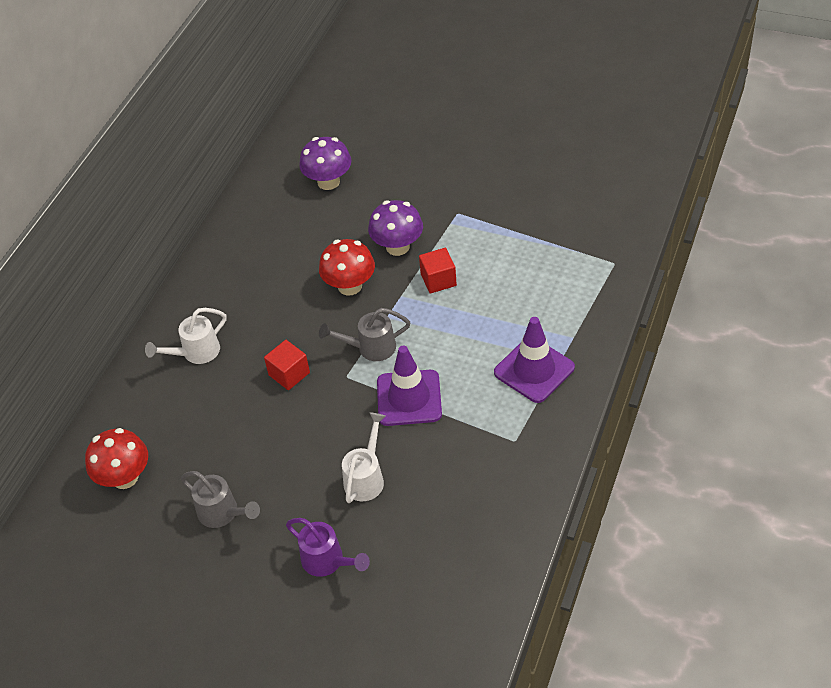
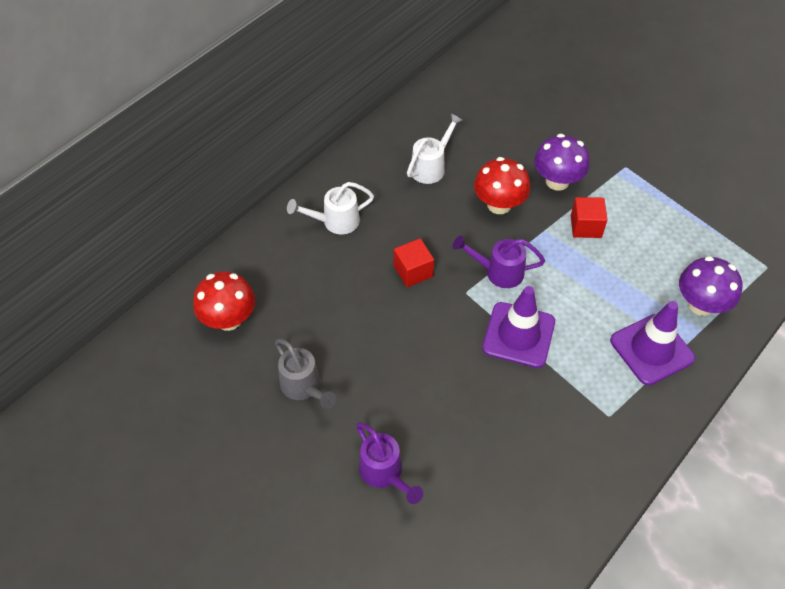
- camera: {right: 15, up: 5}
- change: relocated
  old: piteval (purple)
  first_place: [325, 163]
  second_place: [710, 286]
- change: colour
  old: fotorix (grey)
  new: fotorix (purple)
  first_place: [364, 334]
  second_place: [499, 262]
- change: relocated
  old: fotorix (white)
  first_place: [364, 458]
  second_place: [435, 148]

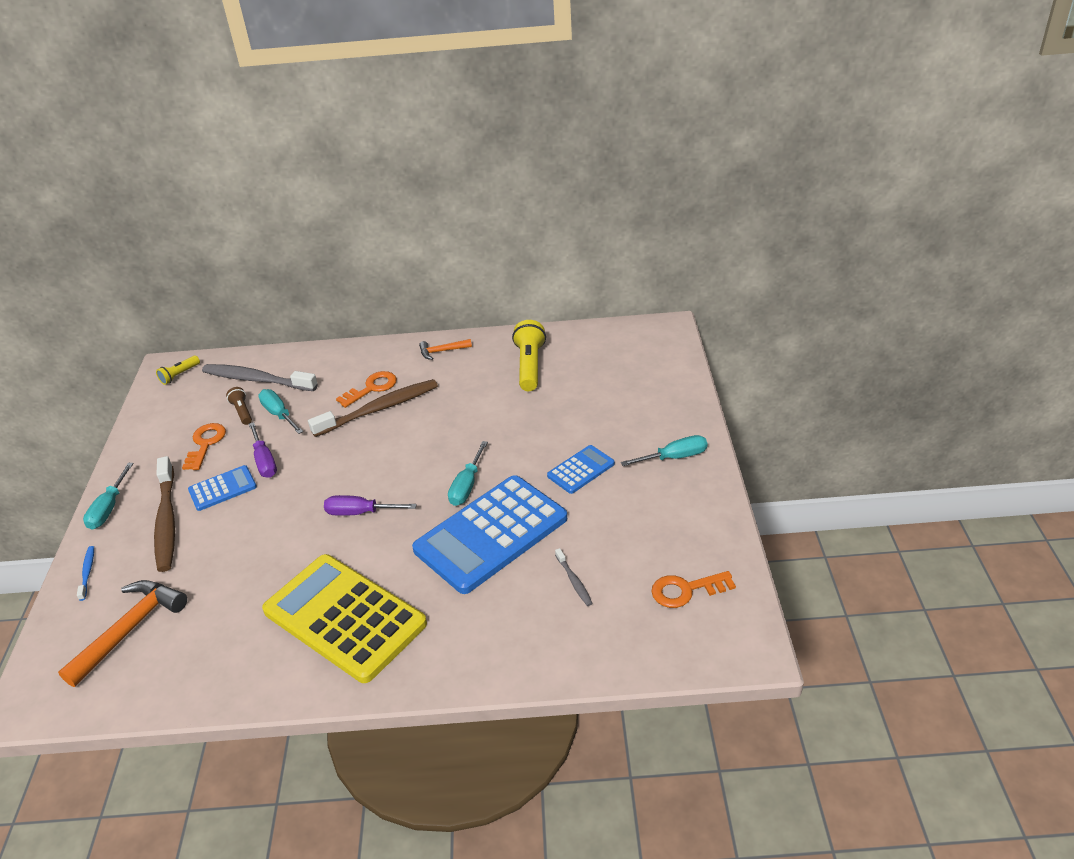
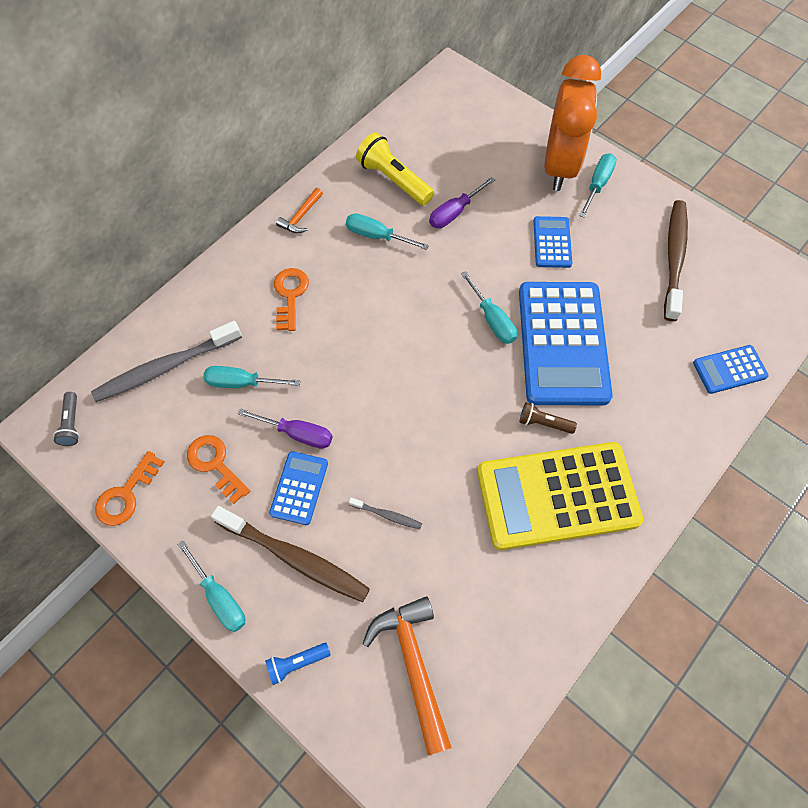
- camera: {right: -50, up: 25}
- change: exchanged
  old: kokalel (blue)
  new: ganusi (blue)
  first_place: [85, 573]
  second_place: [298, 664]
- change: colour
  old: ganusi (yellow)
  new: ganusi (grey)
  first_place: [178, 370]
  second_place: [66, 419]
- change: relocated
  old: ganusi (brown)
  first_place: [239, 406]
  second_place: [548, 418]
- change: relocated
  old: kokalel (brown)
  first_place: [373, 408]
  second_place: [676, 260]
- change: relocated
  old: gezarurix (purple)
  first_place: [370, 505]
  second_place: [462, 202]
- change: relocated
  old: kokalel (grey)
  first_place: [574, 577]
  second_place: [385, 513]
- change: relocated
  old: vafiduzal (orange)
  first_place: [693, 589]
  second_place: [129, 488]
- change: appeared
  new: gezarurix (turquoise)
  second_place: [387, 231]
- change: appeared
  new: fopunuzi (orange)
  second_place: [572, 123]
- change: appeared
  new: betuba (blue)
  second_place: [731, 369]

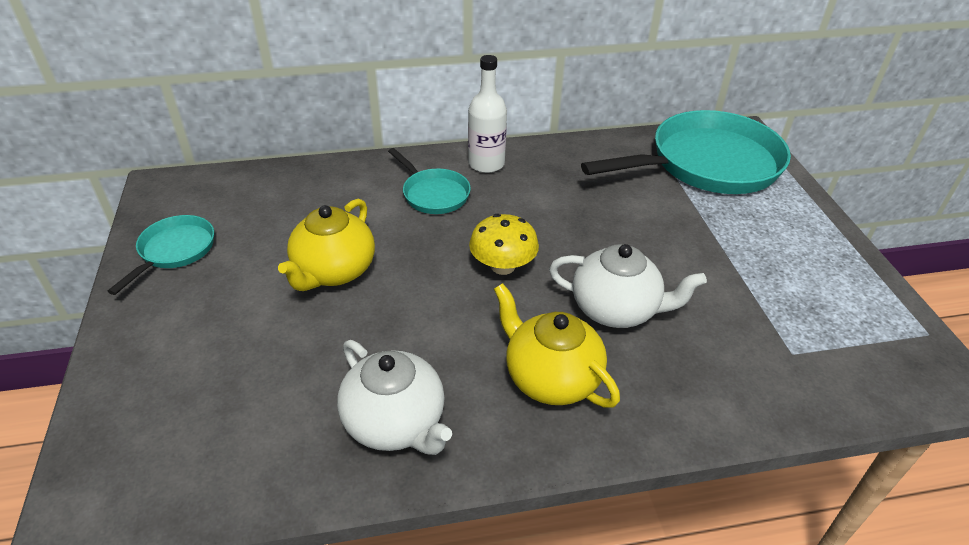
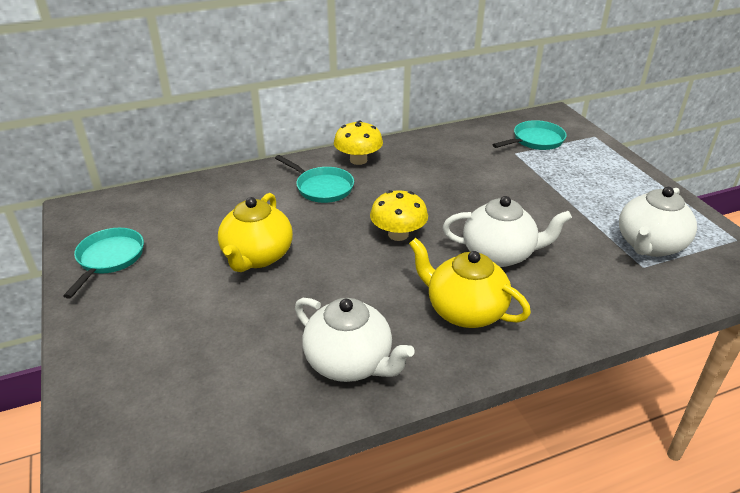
- camera: {right: -10, up: -5}
- change: exchanged
  old: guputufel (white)
  new: piteval (yellow)
  first_place: [487, 114]
  second_place: [358, 142]
- change: size
  old: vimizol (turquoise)
  first_place: [686, 152]
  second_place: [529, 135]
  factor: 0.48
- change: appeared
  new: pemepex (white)
  second_place: [658, 222]

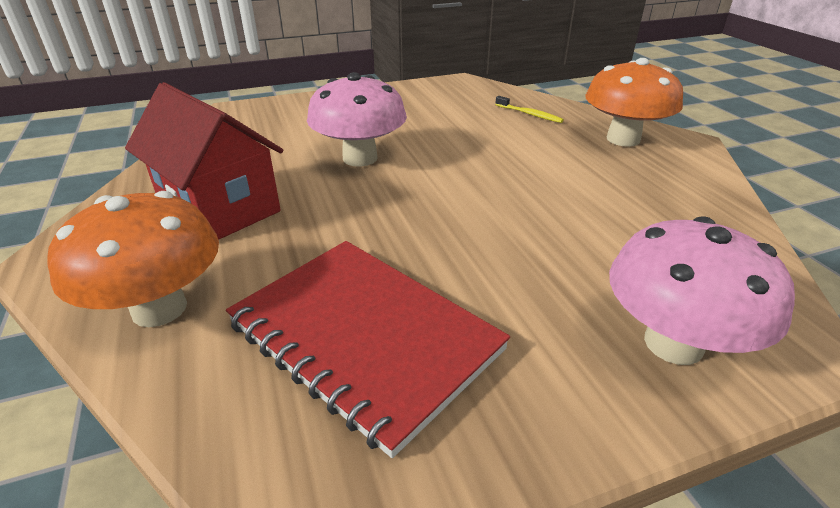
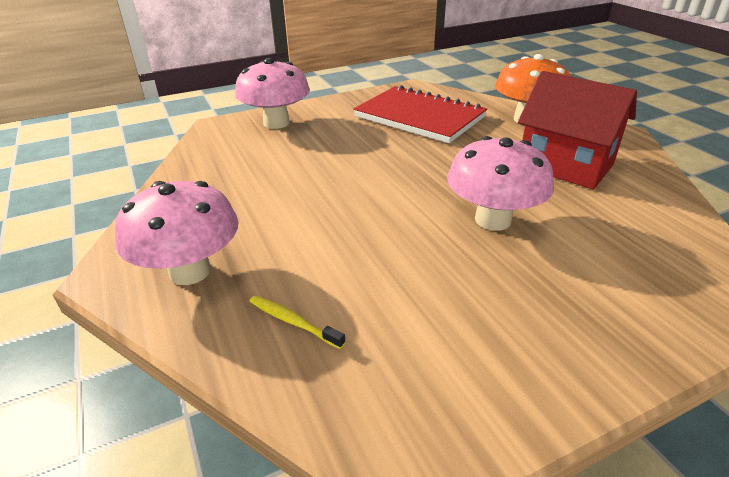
- camera: {right: 175, up: 0}
- change: colour
  old: piteval (orange)
  new: piteval (pink)
  first_place: [634, 102]
  second_place: [177, 233]

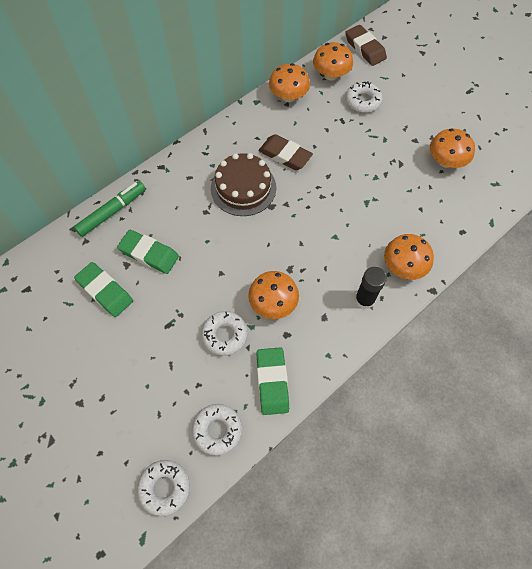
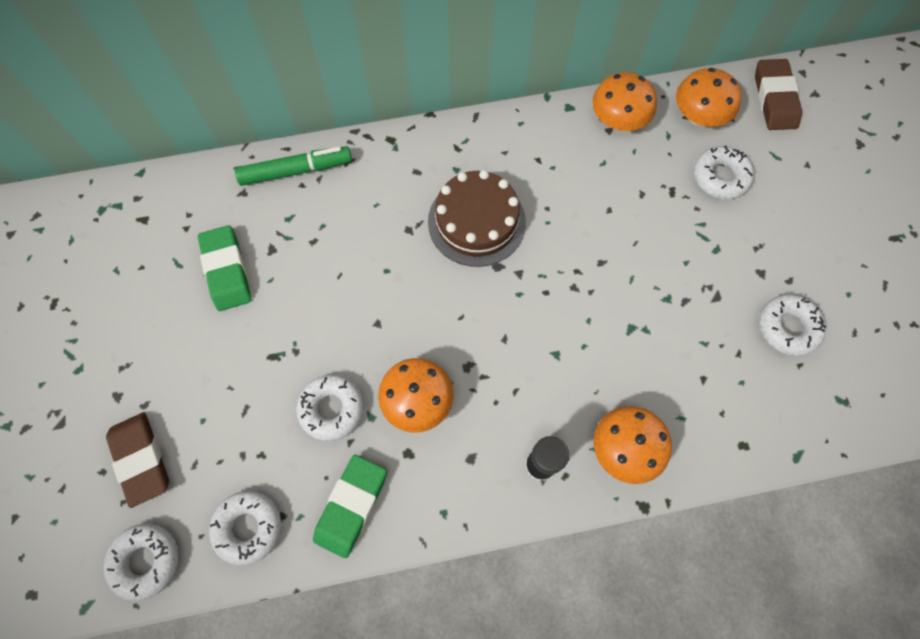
- camera: {right: 30, up: 5}
- change: missing
  old: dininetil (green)
  first_place: [148, 252]
- change: relocated
  old: dininetil (brown)
  first_place: [286, 152]
  second_place: [137, 460]
- change: exchanged
  old: piteval (orange)
  new: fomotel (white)
  first_place: [452, 148]
  second_place: [792, 325]

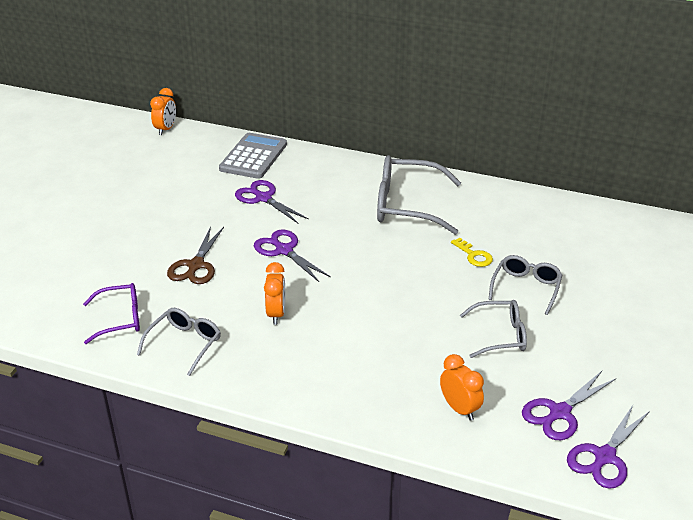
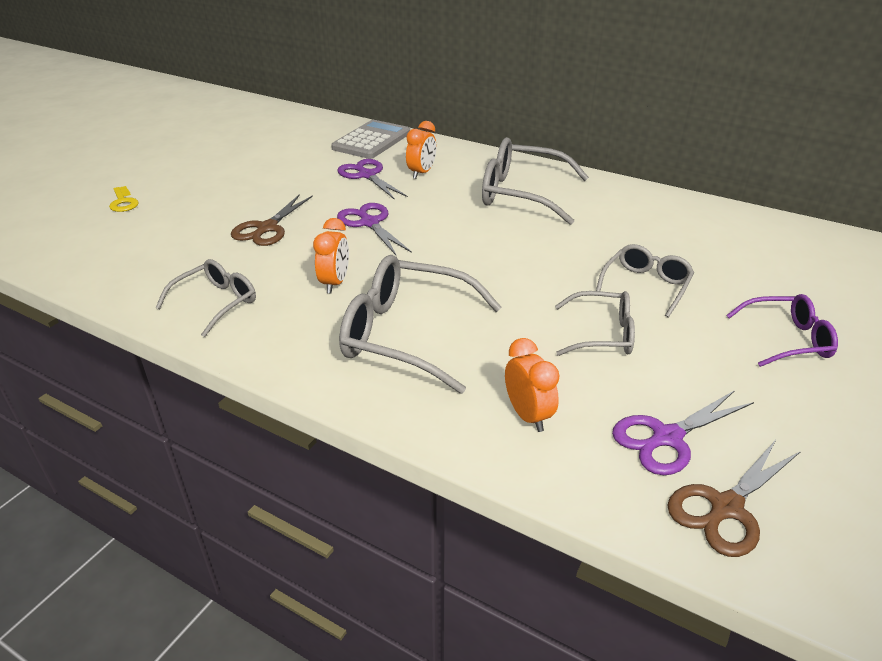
- camera: {right: 10, up: 0}
- change: relocated
  old: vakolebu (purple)
  first_place: [111, 313]
  second_place: [782, 330]
- change: relocated
  old: fopunuzi (orange)
  first_place: [163, 111]
  second_place: [421, 150]
- change: relocated
  old: vafiduzal (yellow)
  first_place: [472, 252]
  second_place: [124, 199]
- change: colour
  old: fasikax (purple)
  new: fasikax (brown)
  first_place: [608, 447]
  second_place: [734, 498]
- change: appeared
  new: vakolebu (grey)
  second_place: [420, 324]

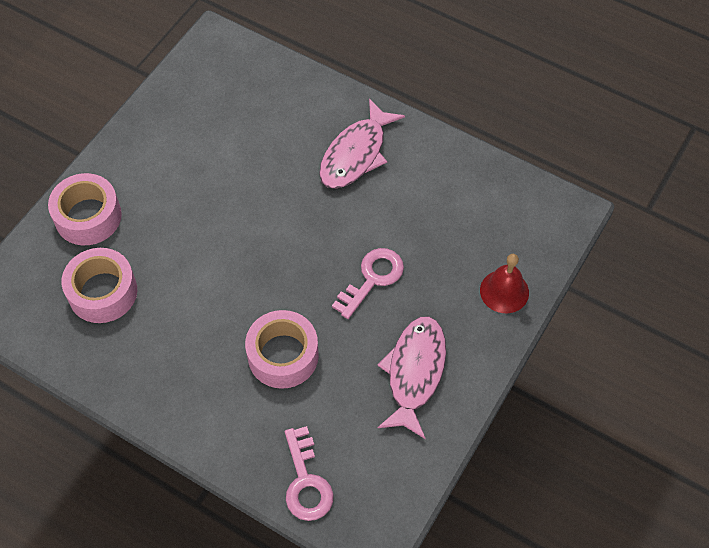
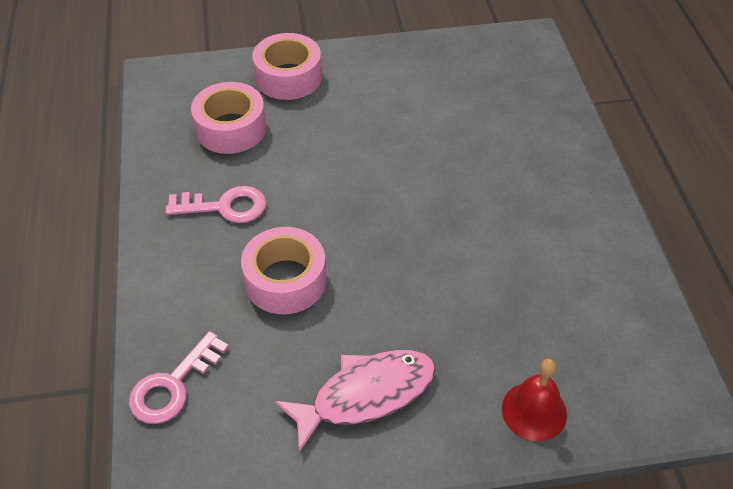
- camera: {right: 50, up: -10}
- change: missing
  old: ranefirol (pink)
  first_place: [362, 143]
- change: relocated
  old: vafiduzal (pink)
  first_place: [368, 283]
  second_place: [215, 204]

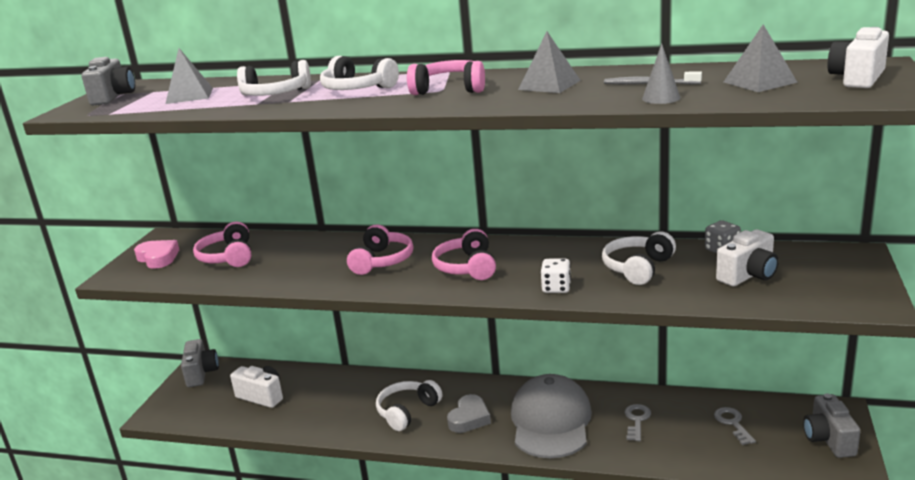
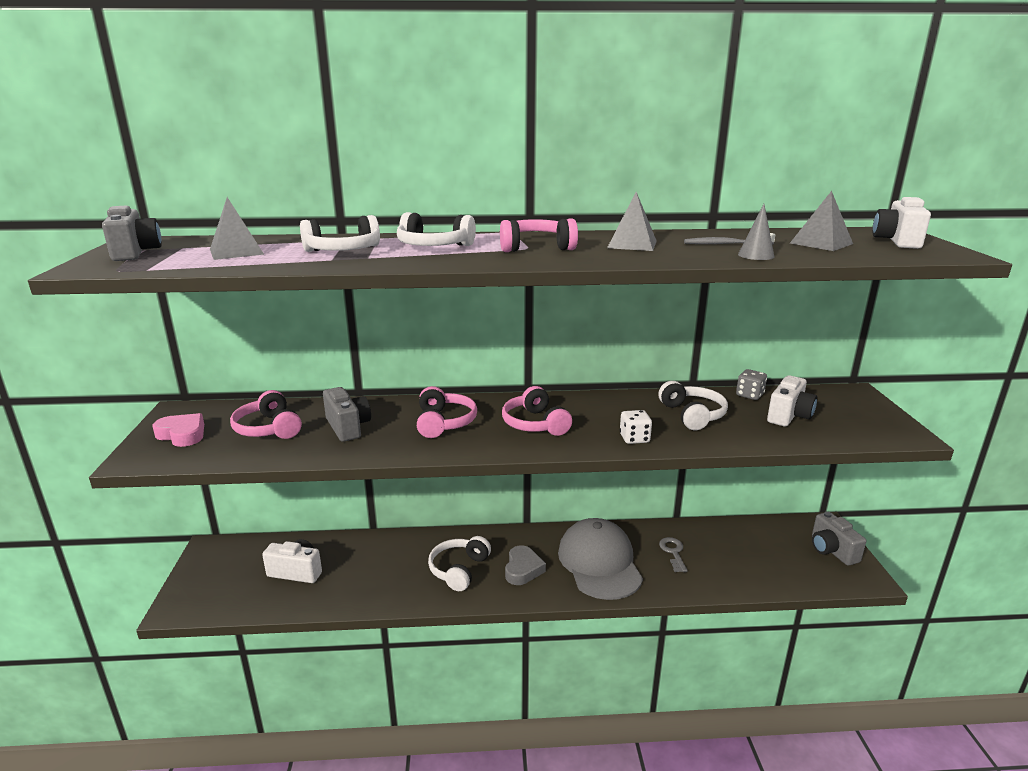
- camera: {right: -20, up: 0}
- change: relocated
  old: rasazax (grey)
  first_place: [200, 363]
  second_place: [347, 414]
- change: spun
  old: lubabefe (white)
  first_place: [639, 258]
  second_place: [693, 405]
  degrees: 150
- change: missing
  old: vafiduzal (grey)
  first_place: [735, 426]

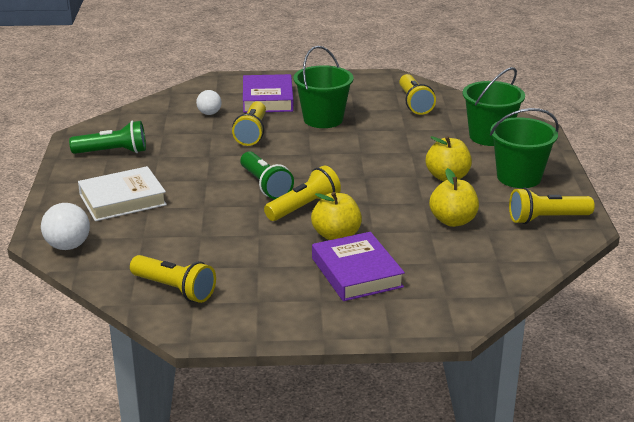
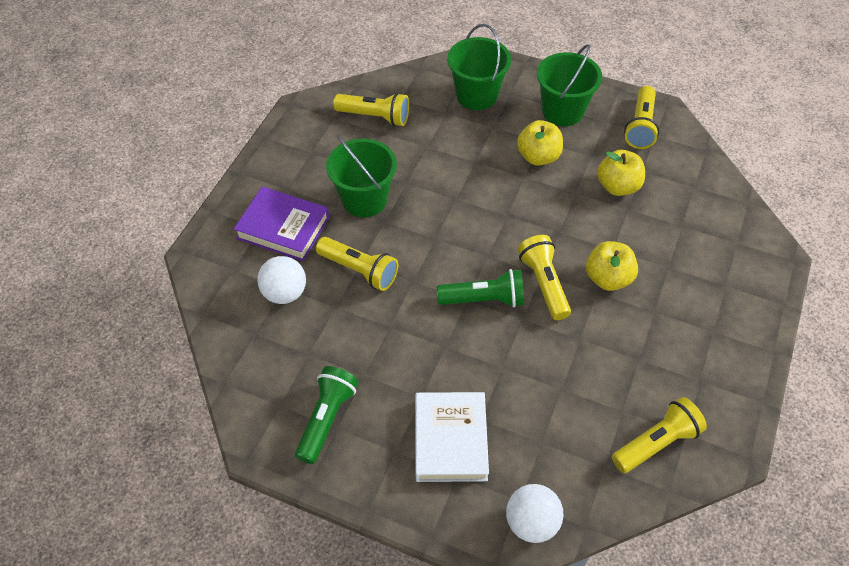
- camera: {right: -65, up: 25}
- change: size
  old: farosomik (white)
  first_place: [209, 102]
  second_place: [281, 280]
  factor: 1.51
- change: missing
  old: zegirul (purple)
  first_place: [358, 266]

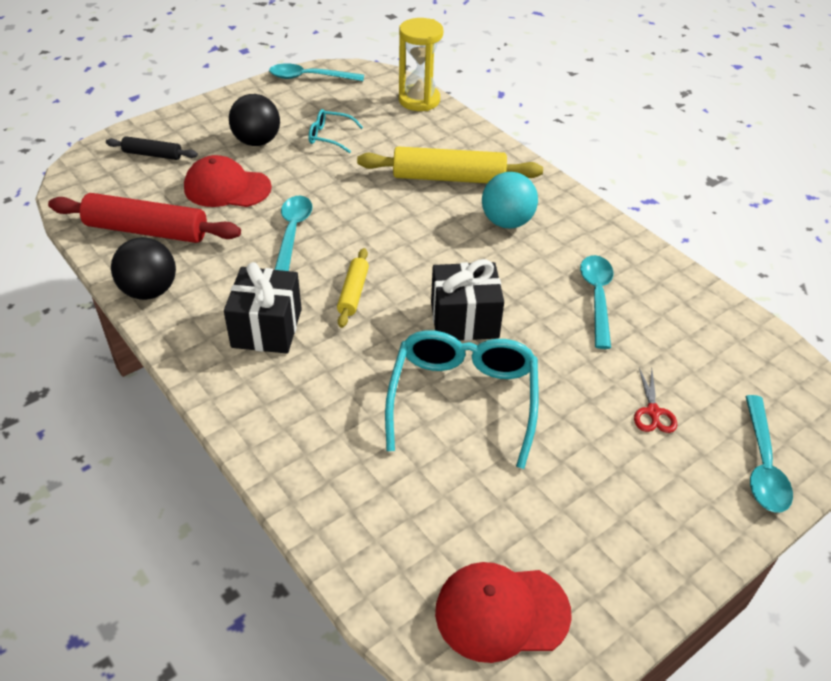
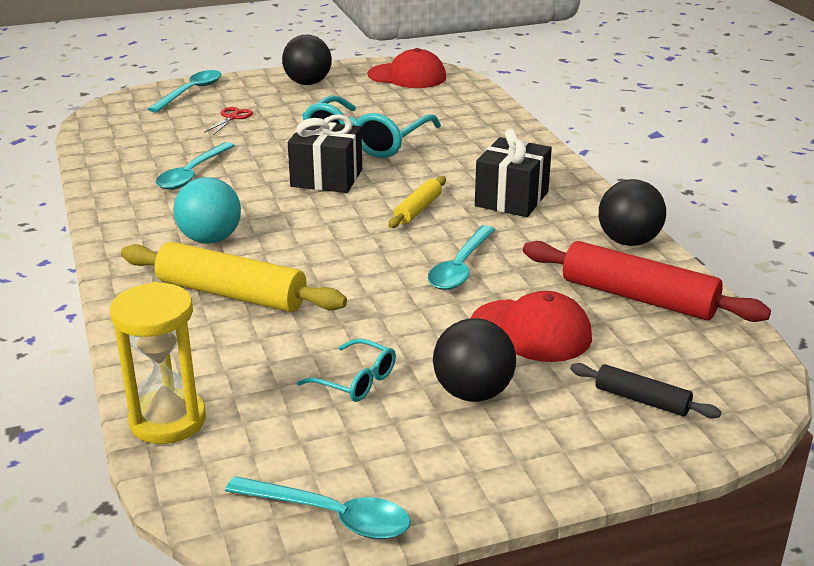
- camera: {right: -160, up: -15}
- change: appeared
  new: farosomik (black)
  second_place: [307, 60]

